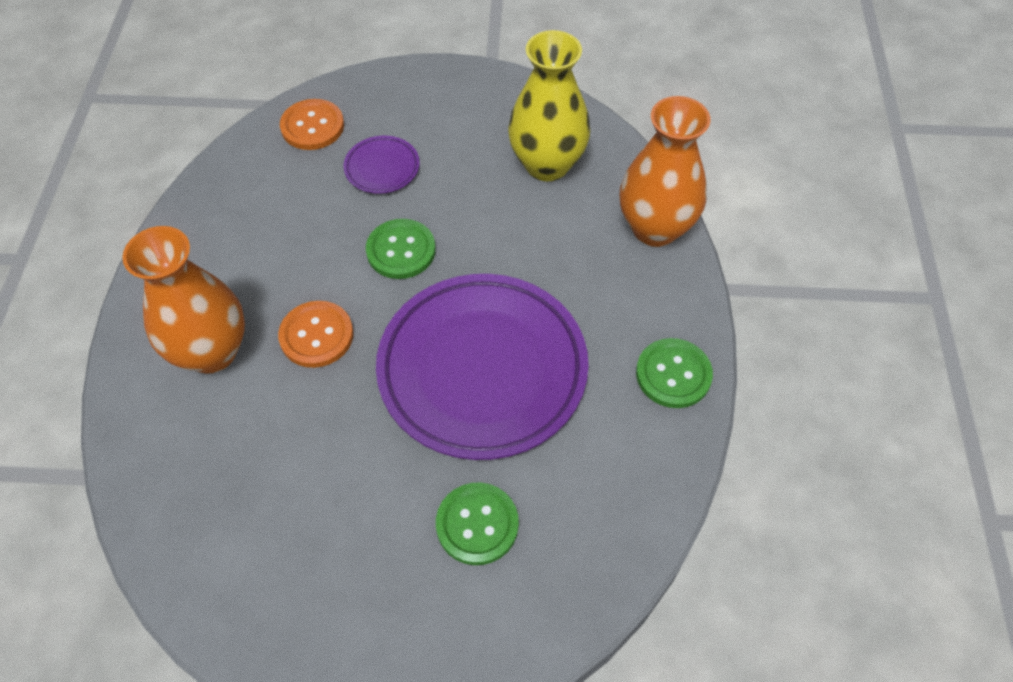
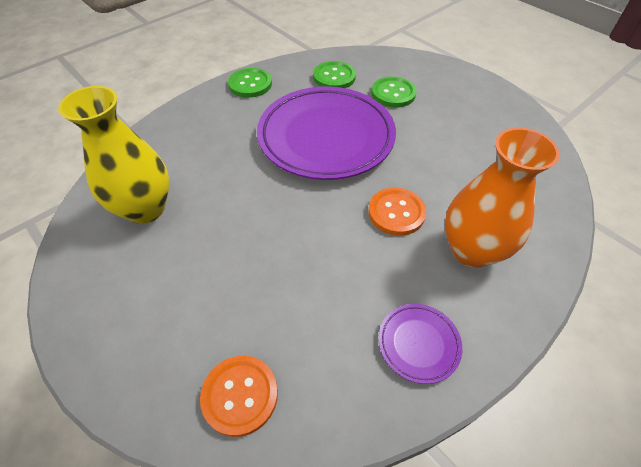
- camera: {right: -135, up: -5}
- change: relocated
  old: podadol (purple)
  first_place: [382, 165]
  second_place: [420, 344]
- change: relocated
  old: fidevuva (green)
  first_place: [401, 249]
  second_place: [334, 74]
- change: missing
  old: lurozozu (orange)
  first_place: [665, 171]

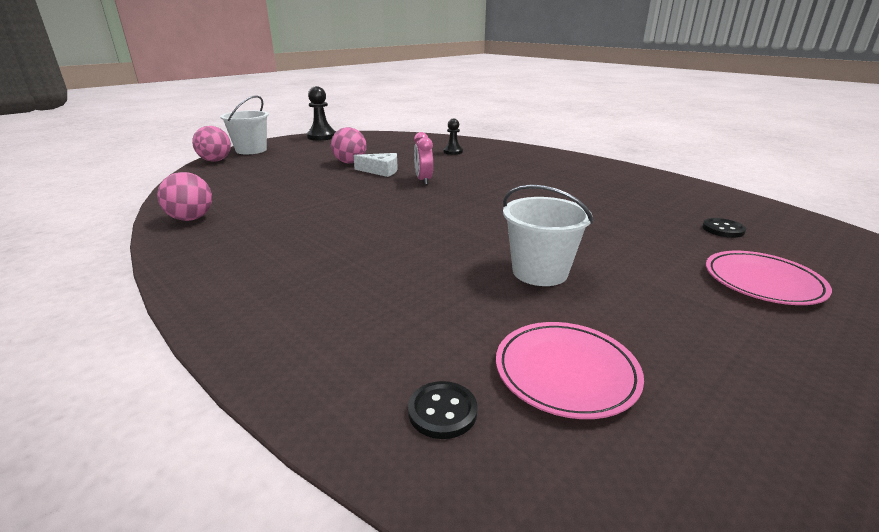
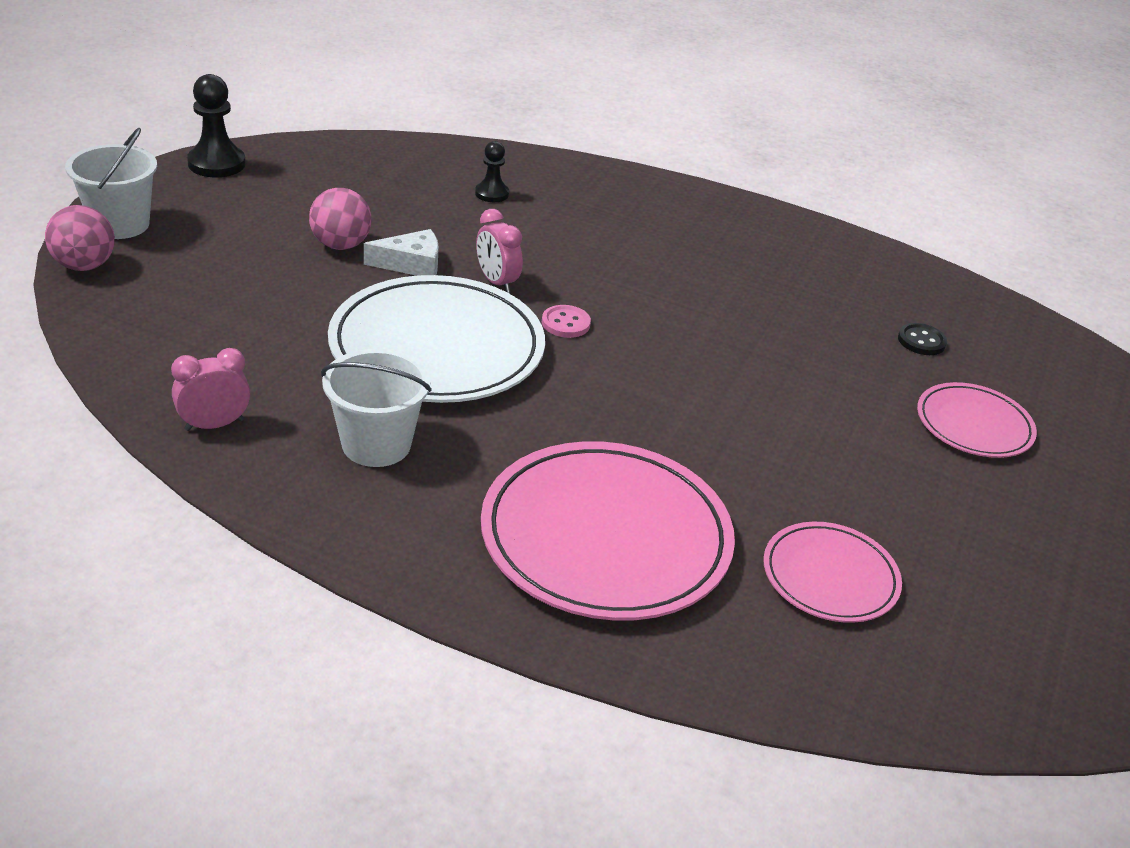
- camera: {right: -25, up: 10}
- change: exchanged
  old: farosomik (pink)
  new: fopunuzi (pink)
  first_place: [184, 196]
  second_place: [210, 389]
- change: missing
  old: fidevuva (black)
  first_place: [443, 410]
- change: relocated
  old: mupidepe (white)
  first_place: [548, 235]
  second_place: [376, 408]
- change: appeared
  new: podadol (white)
  second_place: [436, 339]
- change: appeared
  new: podadol (pink)
  second_place: [608, 531]
- change: appeared
  new: fidevuva (pink)
  second_place: [566, 321]

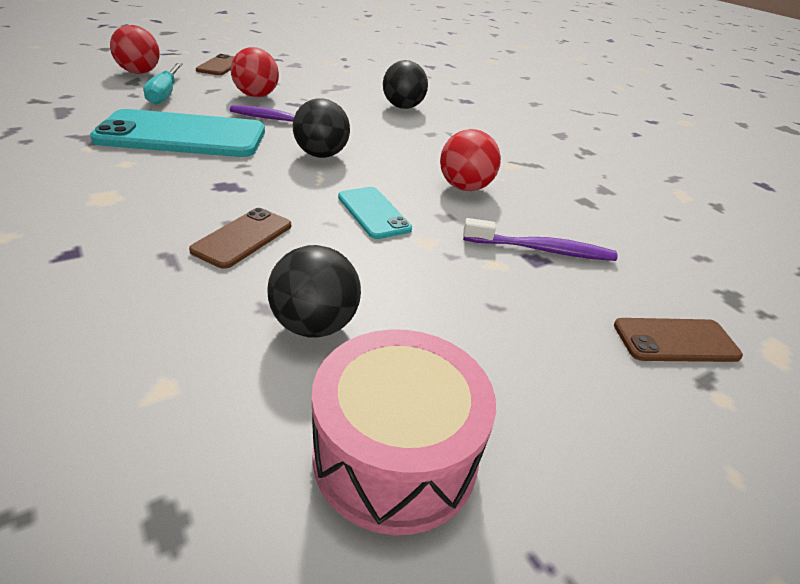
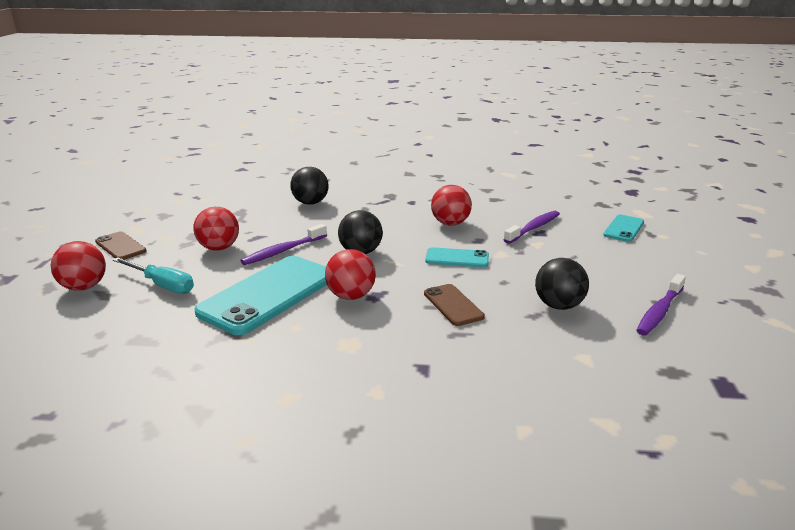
- camera: {right: -50, up: -10}
- change: exchanged
  old: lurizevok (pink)
  new: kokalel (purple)
  first_place: [404, 432]
  second_place: [661, 305]
- change: colour
  old: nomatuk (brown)
  new: nomatuk (turquoise)
  first_place: [678, 340]
  second_place: [623, 228]
- change: appeared
  new: farosomik (red)
  second_place: [350, 274]

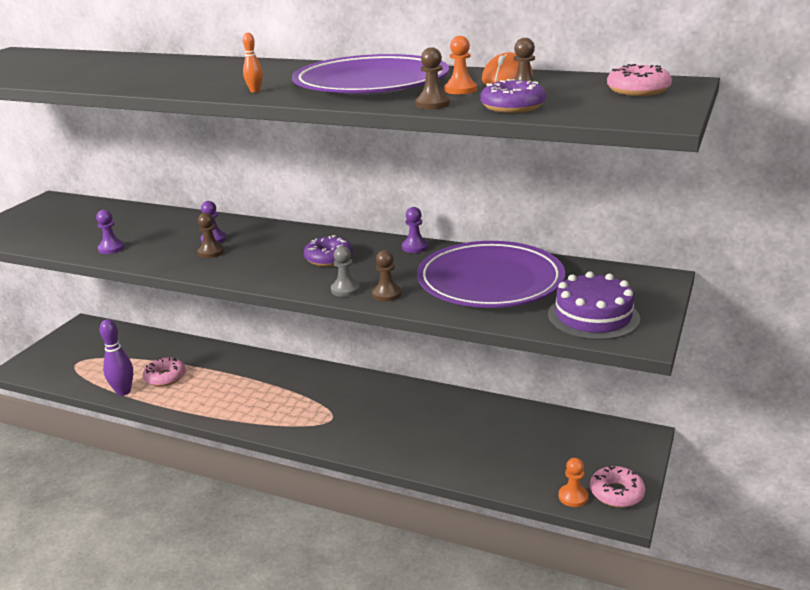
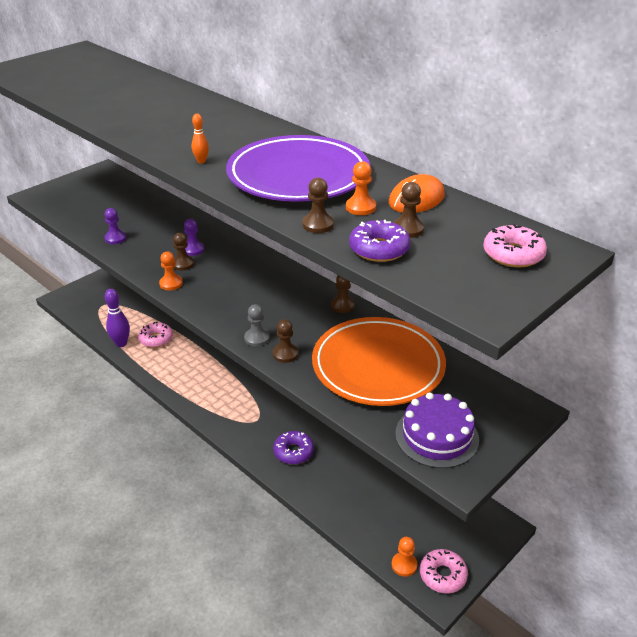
- camera: {right: 20, up: 10}
- change: relocated
  old: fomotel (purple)
  first_place: [328, 251]
  second_place: [293, 447]
- change: colour
  old: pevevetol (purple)
  new: pevevetol (brown)
  first_place: [415, 230]
  second_place: [343, 294]
- change: colour
  old: podadol (purple)
  new: podadol (orange)
  first_place: [491, 274]
  second_place: [379, 361]
- change: appeared
  new: pevevetol (orange)
  second_place: [171, 271]

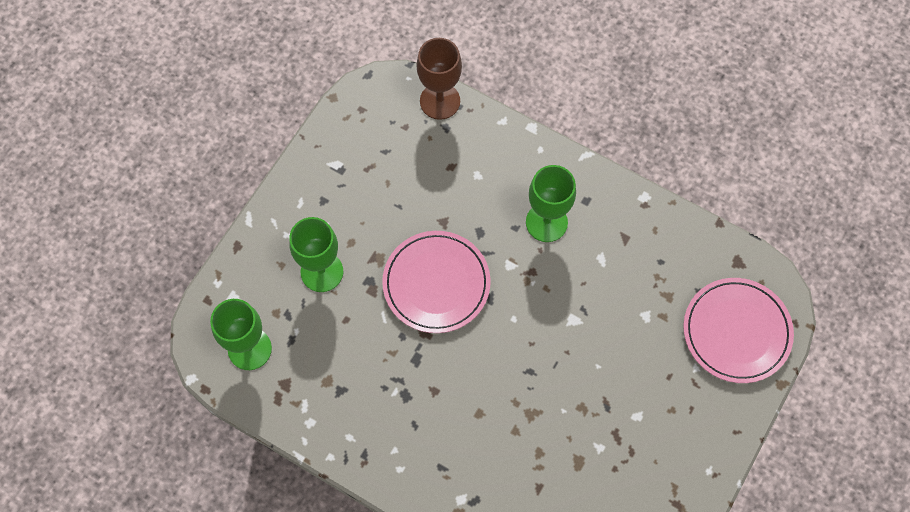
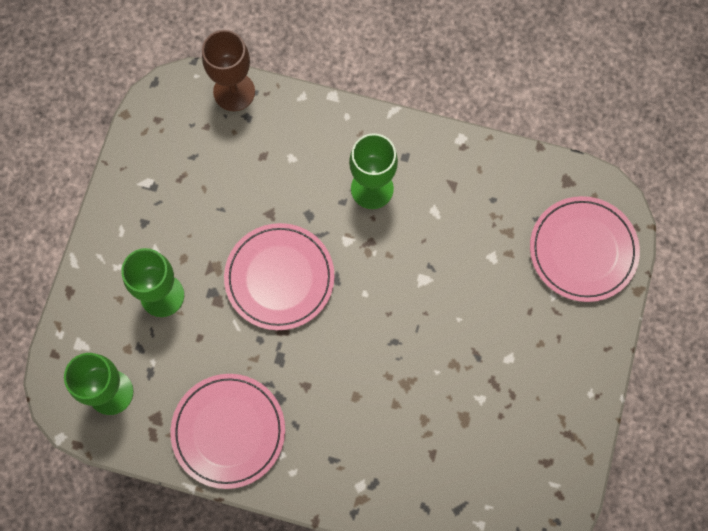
- camera: {right: -15, up: 5}
- change: appeared
  new: podadol (pink)
  second_place: [227, 431]

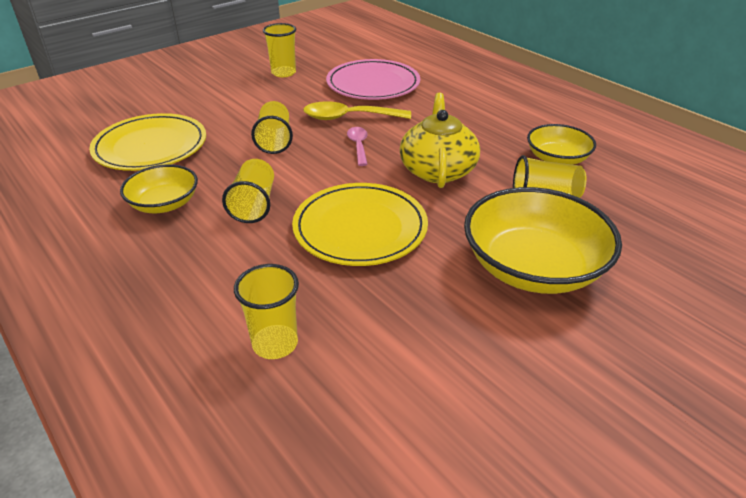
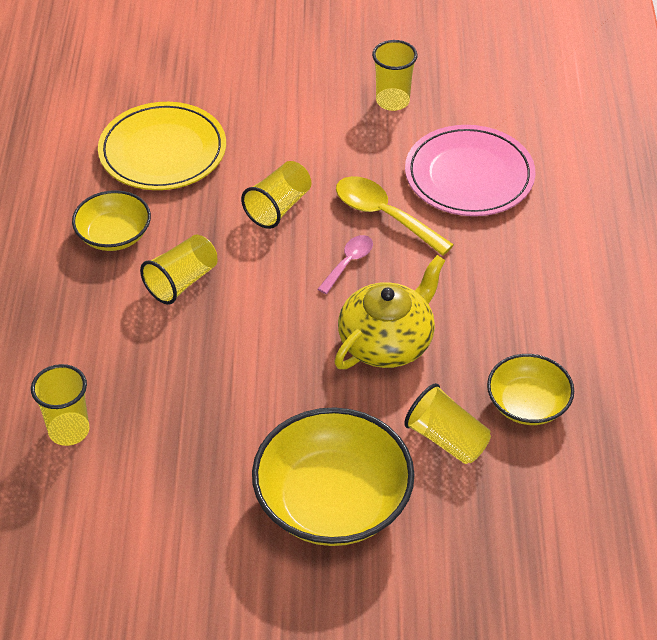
- camera: {right: 40, up: 10}
- change: missing
  old: podadol (yellow)
  first_place: [360, 224]

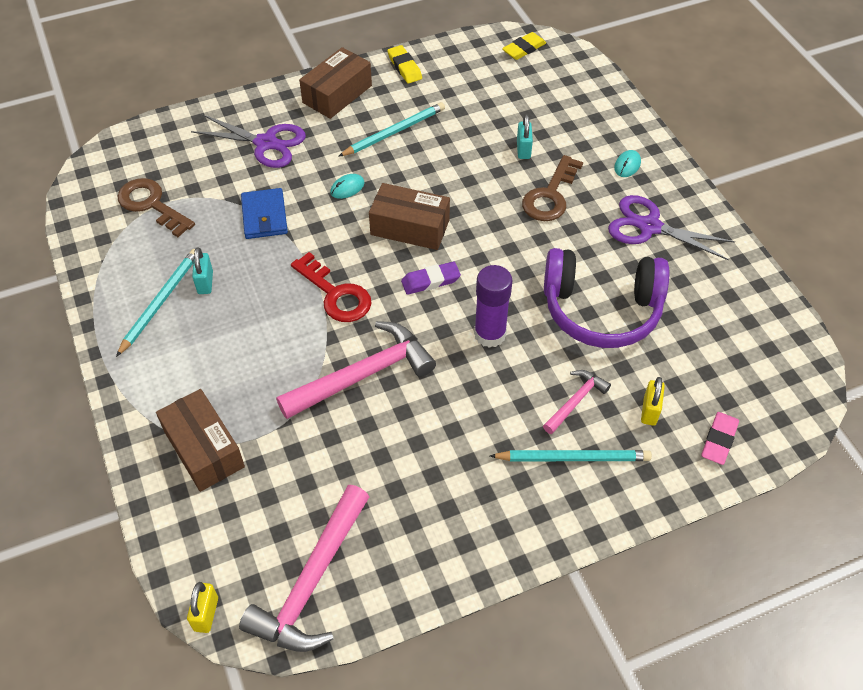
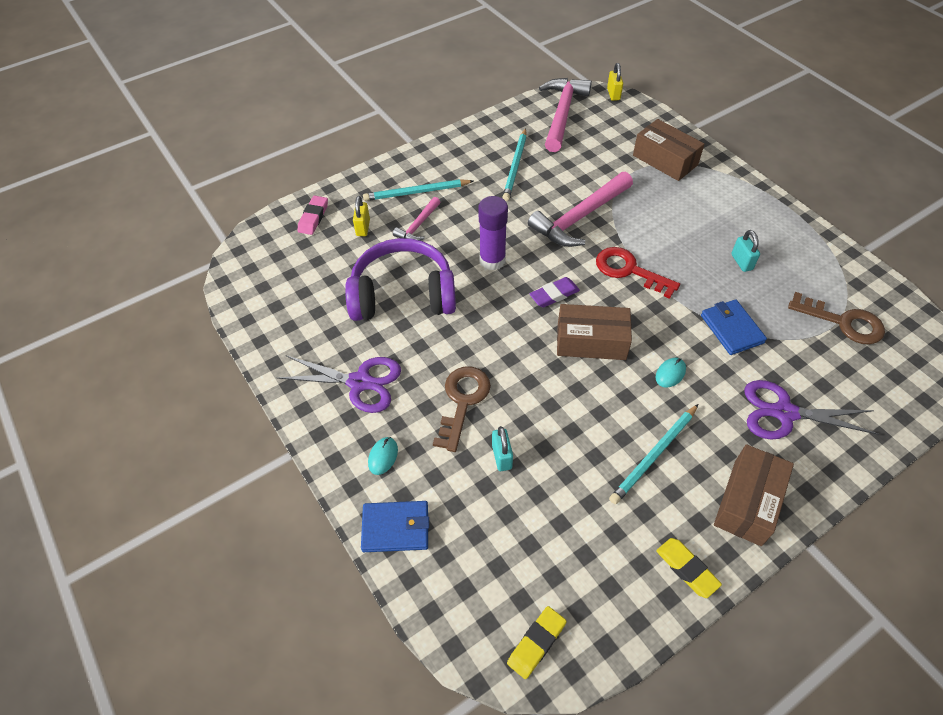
- camera: {right: 170, up: 0}
- change: relocated
  old: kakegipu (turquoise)
  first_place: [155, 303]
  second_place: [514, 164]
- change: appeared
  new: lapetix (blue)
  second_place: [395, 526]

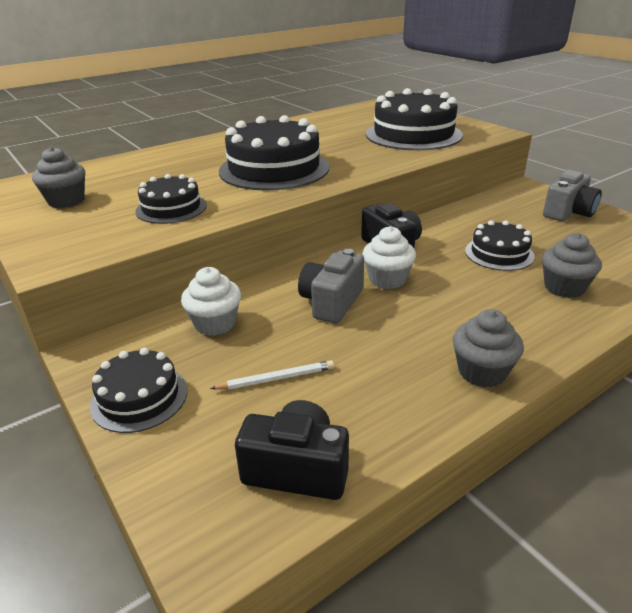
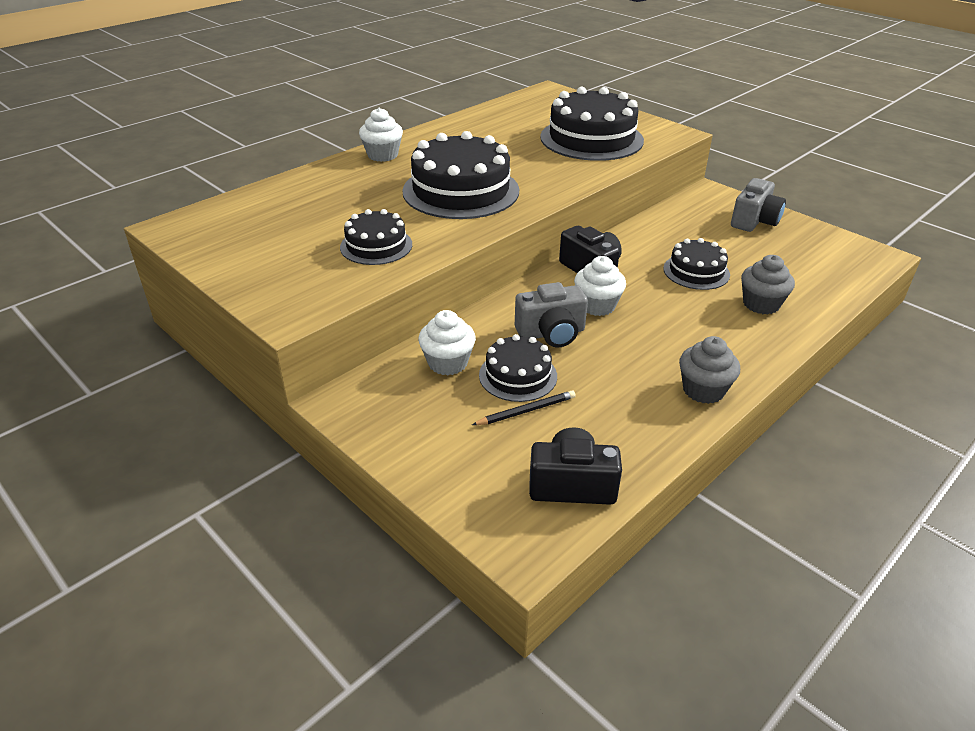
- camera: {right: -10, up: 5}
- change: missing
  old: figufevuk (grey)
  first_place: [58, 177]
- change: relocated
  old: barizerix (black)
  first_place: [138, 390]
  second_place: [518, 368]
- change: colour
  old: kakegipu (white)
  new: kakegipu (black)
  first_place: [272, 375]
  second_place: [523, 407]
- change: spun
  old: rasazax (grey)
  first_place: [331, 286]
  second_place: [551, 315]
  degrees: -120
- change: appeared
  new: figufevuk (white)
  second_place: [381, 135]

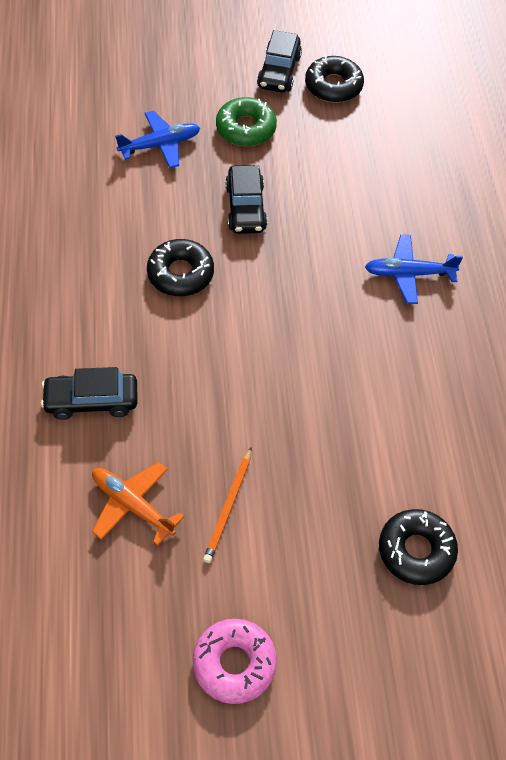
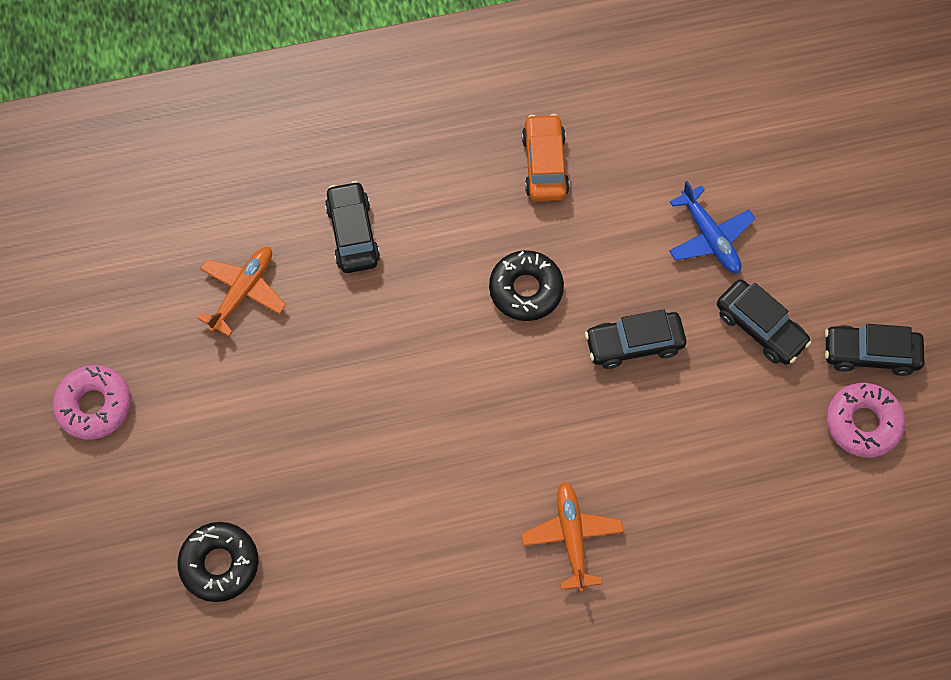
- camera: {right: 85, up: 10}
- change: missing
  old: kakegipu (orange)
  first_place: [227, 505]
- change: exchanged
  old: fomotel (green)
  new: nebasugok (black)
  first_place: [246, 121]
  second_place: [764, 322]
- change: colour
  old: fomotel (black)
  new: fomotel (pink)
  first_place: [334, 79]
  second_place: [865, 420]
- change: colour
  old: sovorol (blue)
  new: sovorol (orange)
  first_place: [414, 269]
  second_place: [572, 537]
- change: appeared
  new: nebasugok (orange)
  second_place: [545, 158]

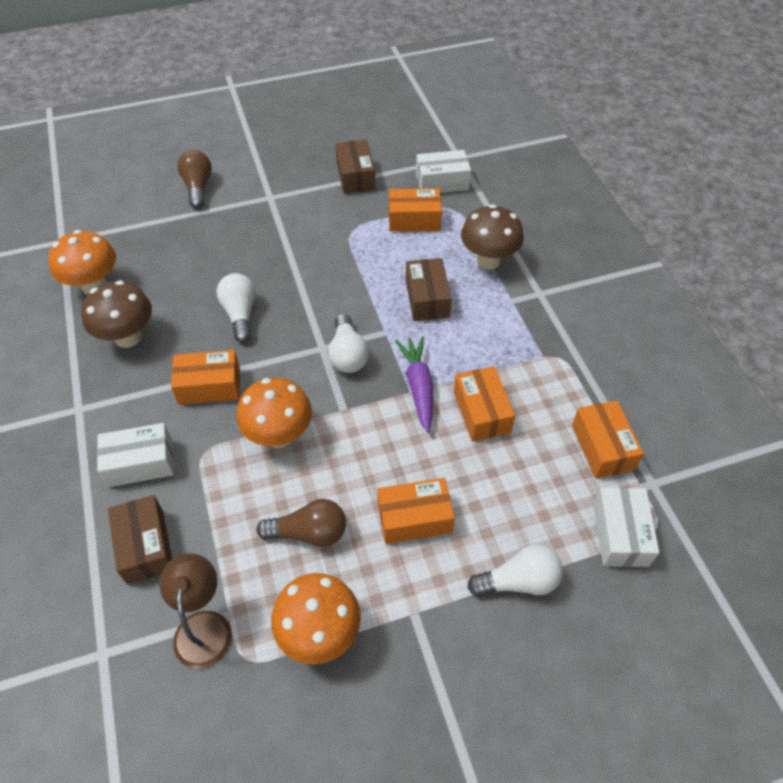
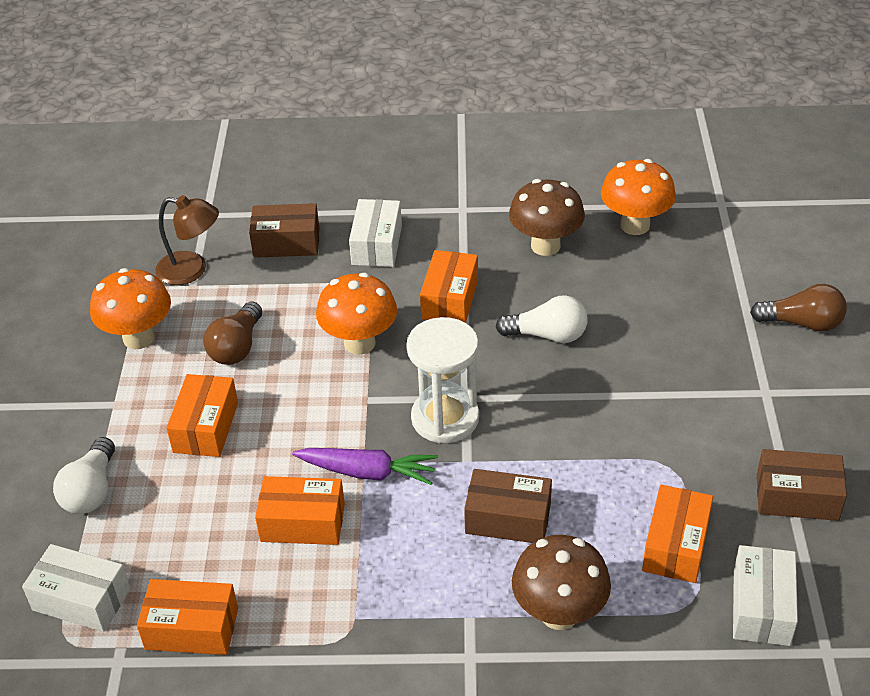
- camera: {right: 110, up: -10}
- change: exchanged
  old: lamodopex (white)
  new: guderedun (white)
  first_place: [348, 343]
  second_place: [442, 380]

